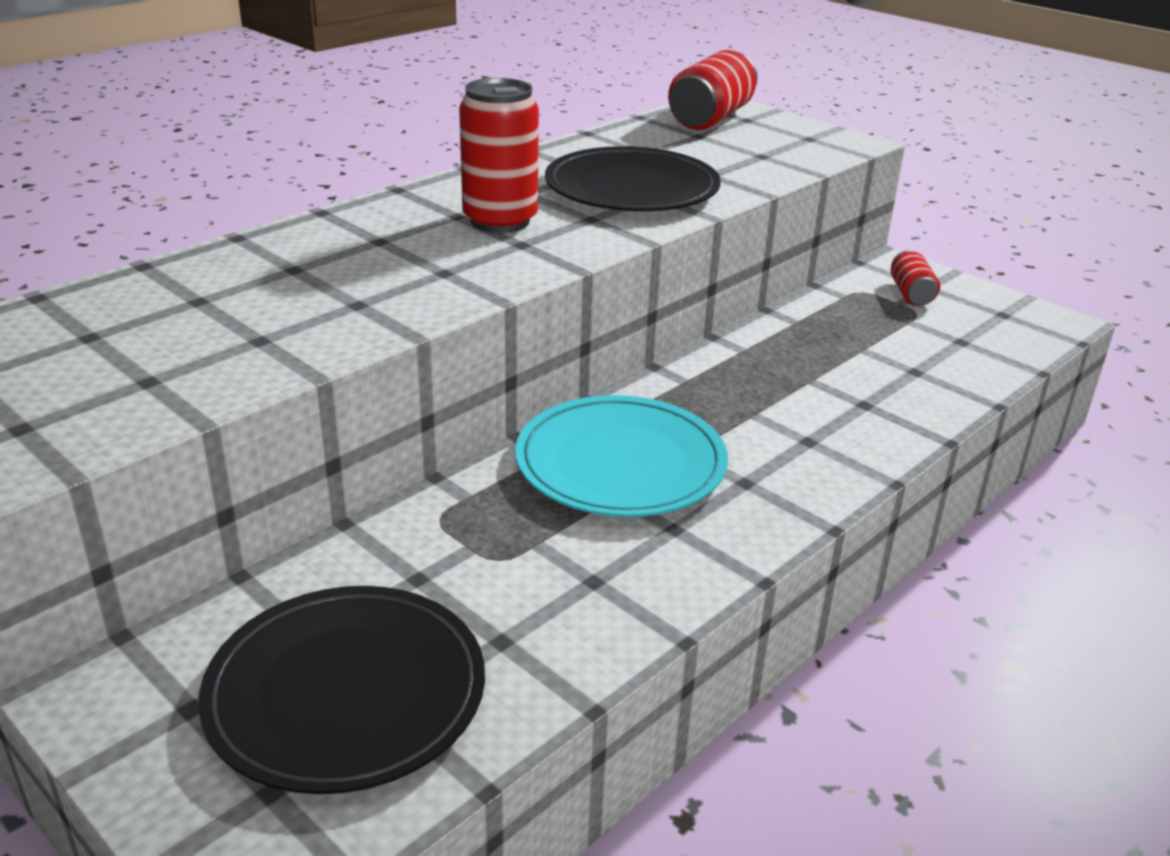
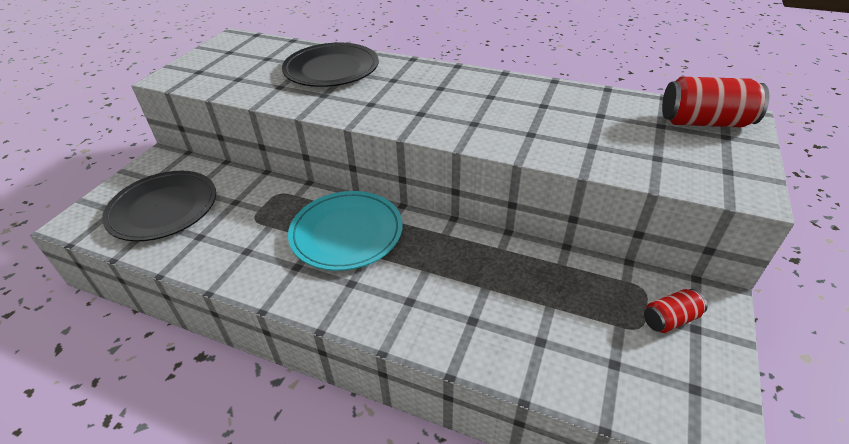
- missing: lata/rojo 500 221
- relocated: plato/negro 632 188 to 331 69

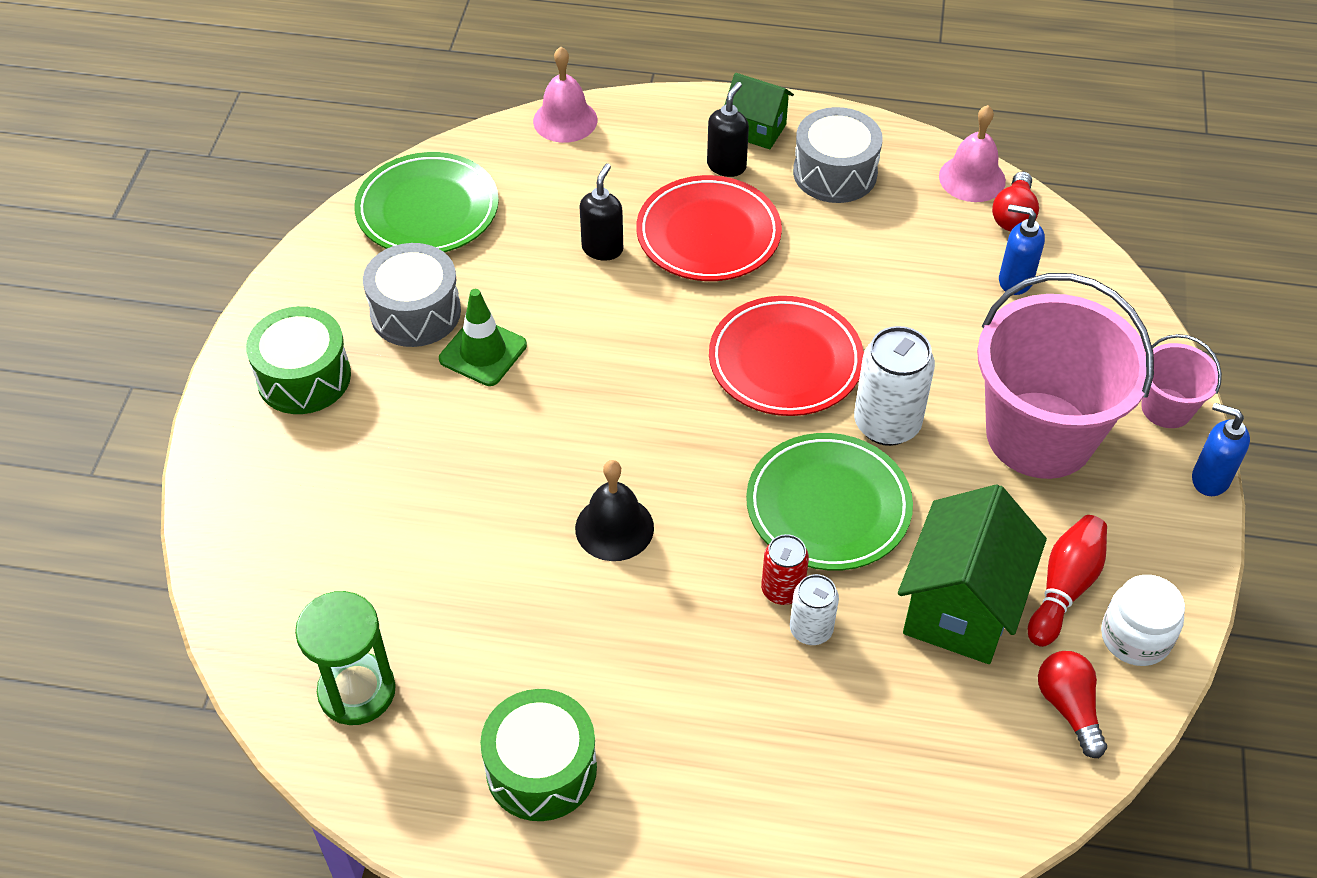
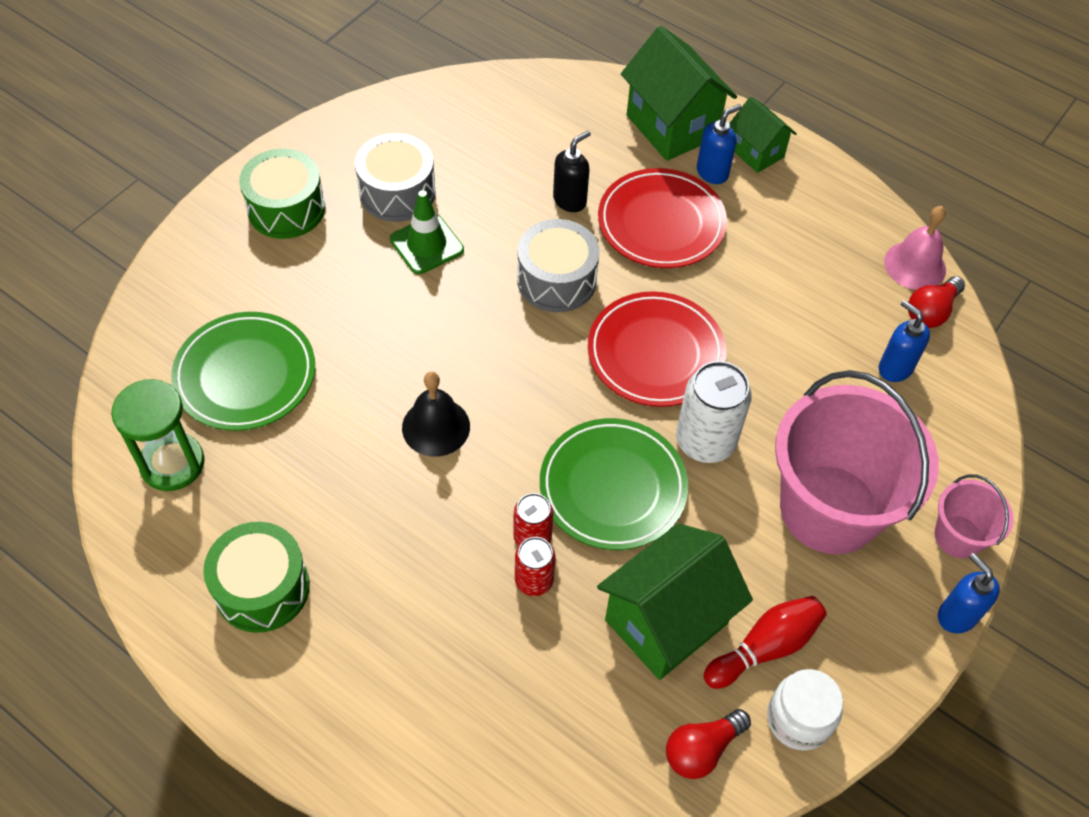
- missing: campana/rosa 565 120
- appeared: casa/verde 672 126
- relocated: plato/verde 427 210 to 245 375
- relocated: tambor/gris 835 173 to 556 280
- colour: dispensador de jabón/negro 726 166 to dispensador de jabón/azul 712 172
- colour: lata/blanco 811 630 to lata/rojo 534 580
- spun: bombilla/rojo 1068 708 = 702 749 135 degrees counterclockwise

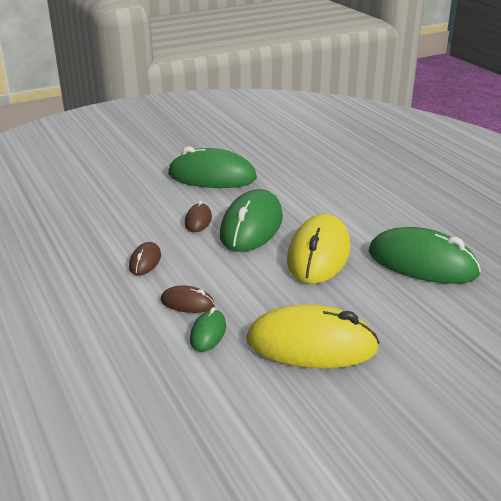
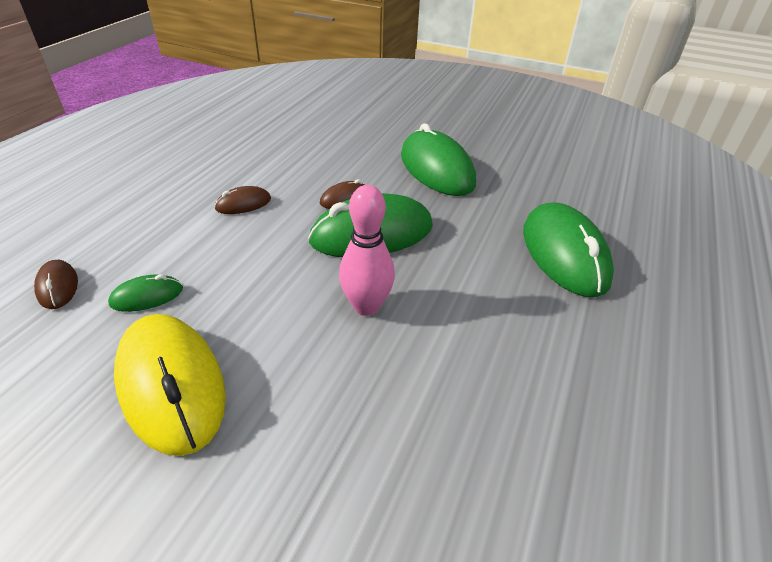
- relocated: ratón/marrón 187 303 to 58 287
- relocated: ratón/verde 422 263 to 564 254
- exchanged: ratón/amarillo 318 254 to bolo/rosa 366 306

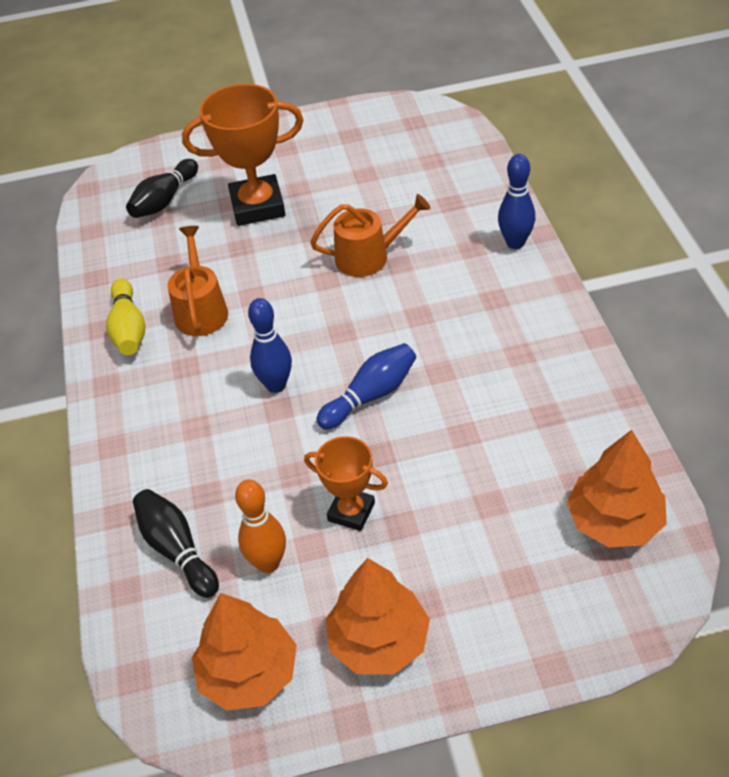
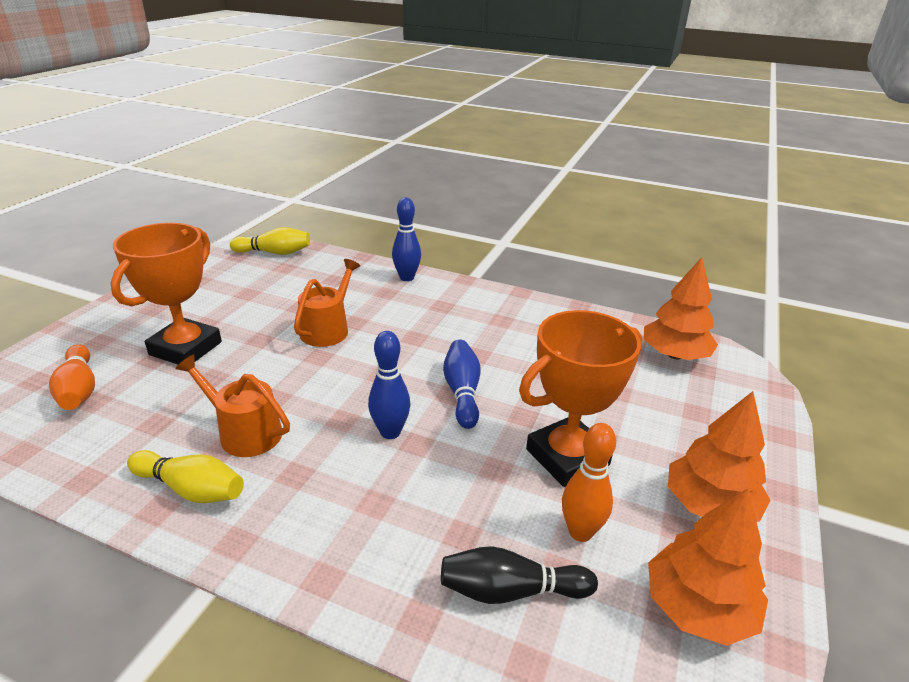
- appeared: bolo/amarillo 274 253
- colour: bolo/negro 164 200 to bolo/naranja 79 389
- size: trofeo/naranja 351 512 = 567 457 x1.74

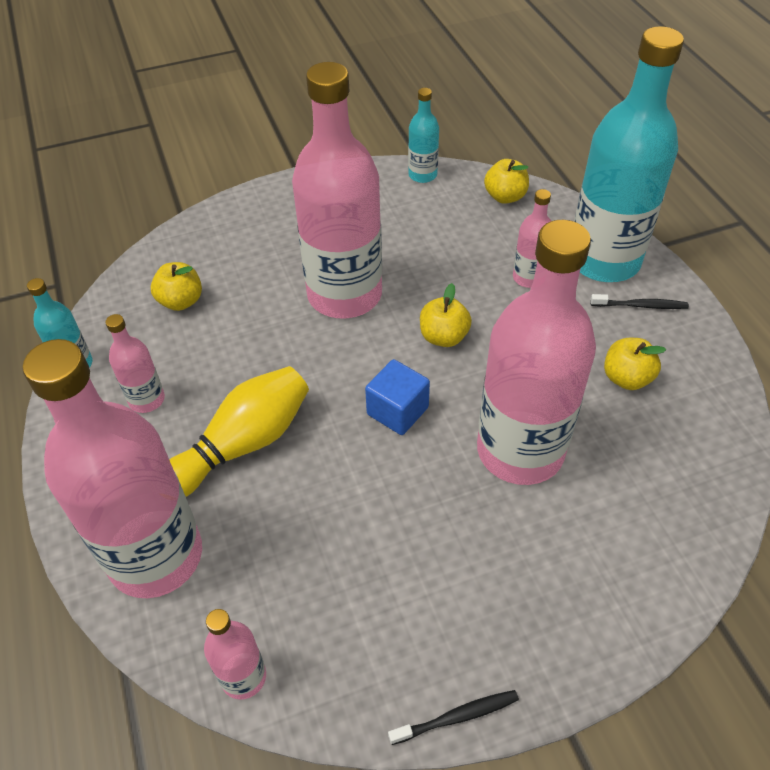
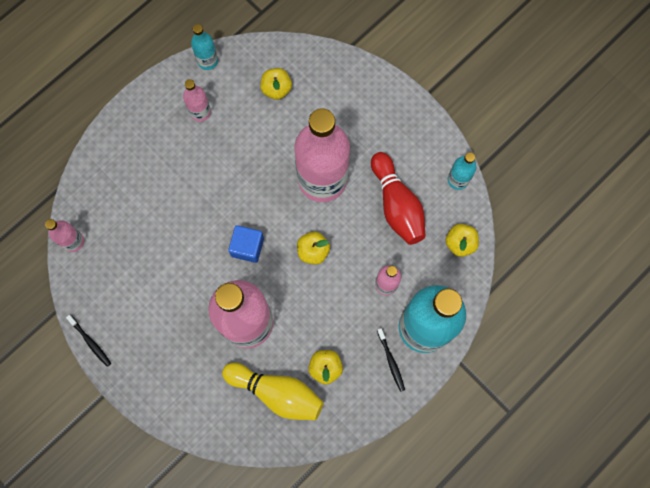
- missing: botella/rosa 156 556
- appeared: bolo/rojo 397 205
- relocated: bolo/amarillo 243 444 to 277 392

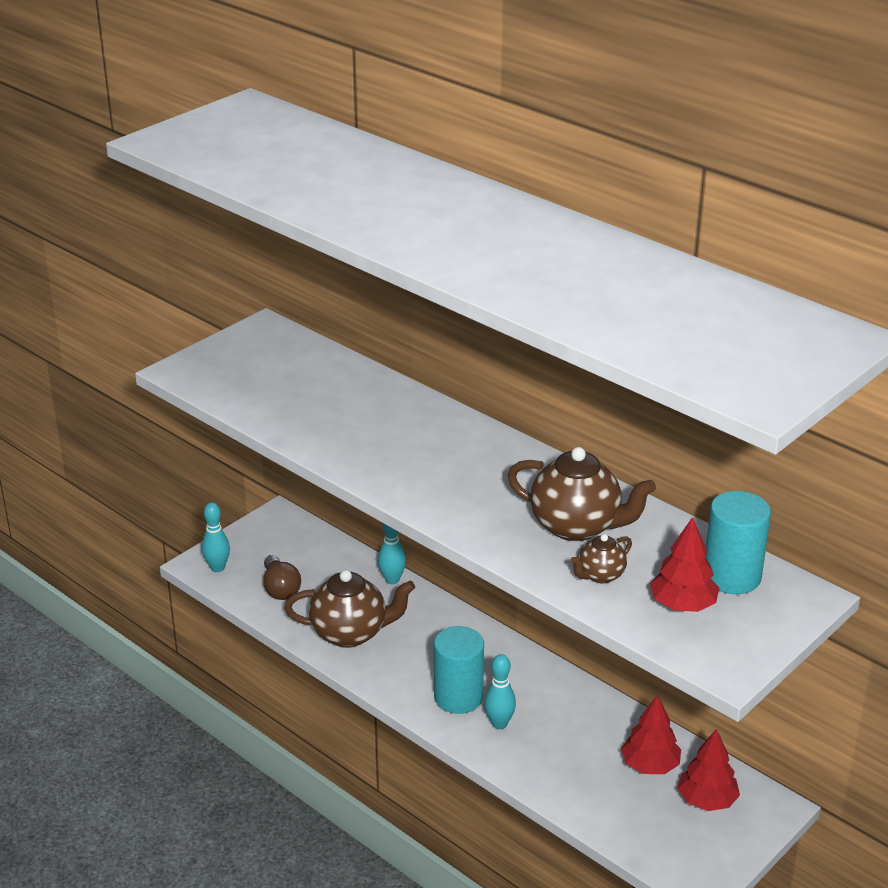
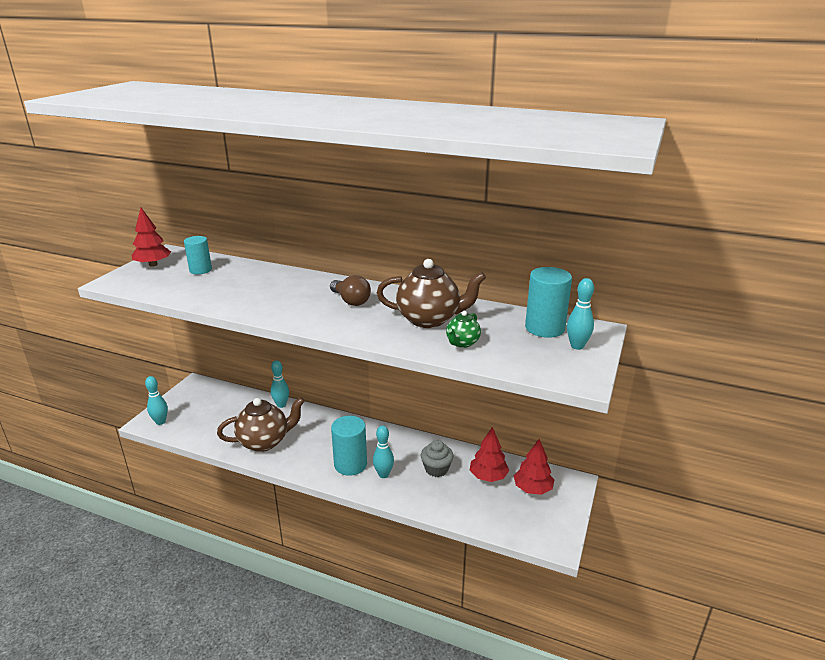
- appeared: cilindro/turquesa 200 270
- appeared: magdalena/gris 436 469
- appeared: bolo/turquesa 577 346
- relocated: bombilla/marrón 280 588 to 350 301
- relocated: árbol/rojo 682 605 to 153 264
- colour: tetera/marrón 600 575 to tetera/verde 462 343

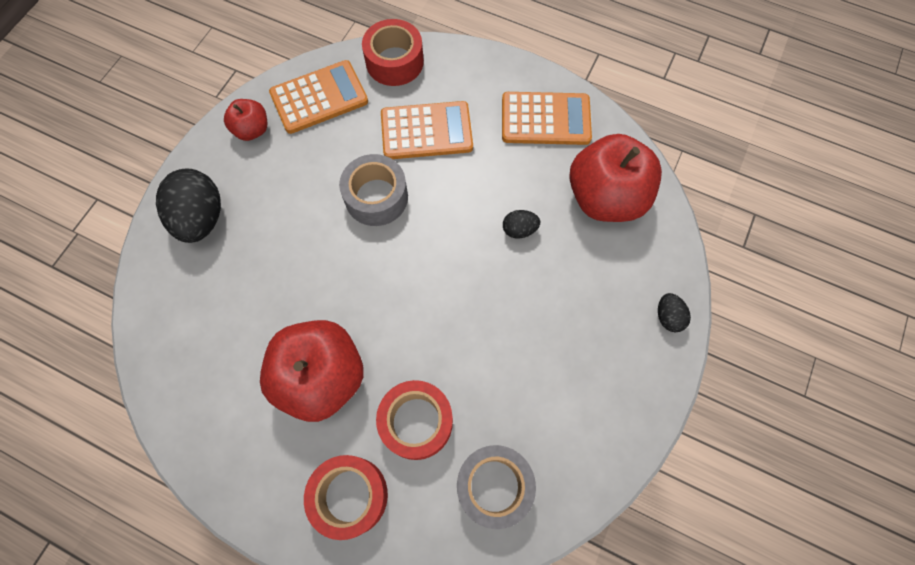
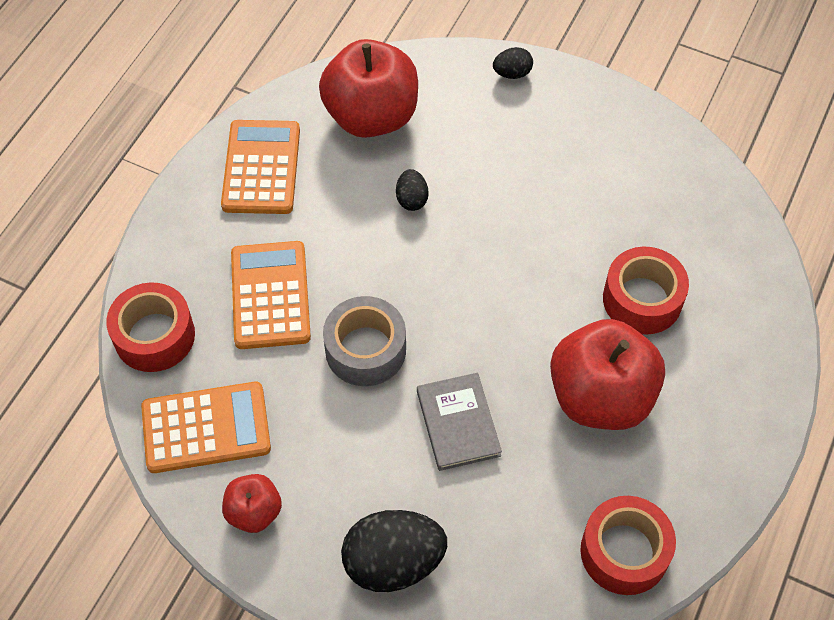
- missing: cinta adhesiva/gris 494 486
- appeared: libro/gris 458 423
- relocated: cinta adhesiva/rojo 350 496 to 624 552
- spun: calculadora/naranja 319 97 = 206 428 105 degrees clockwise

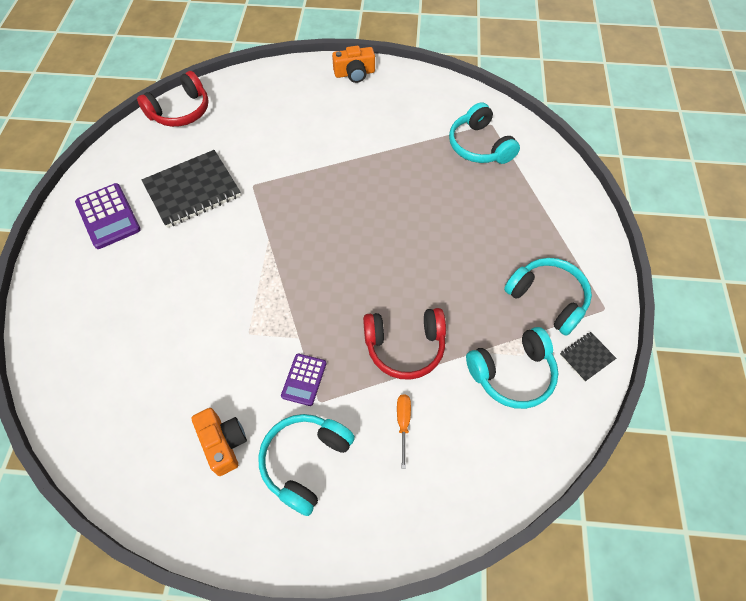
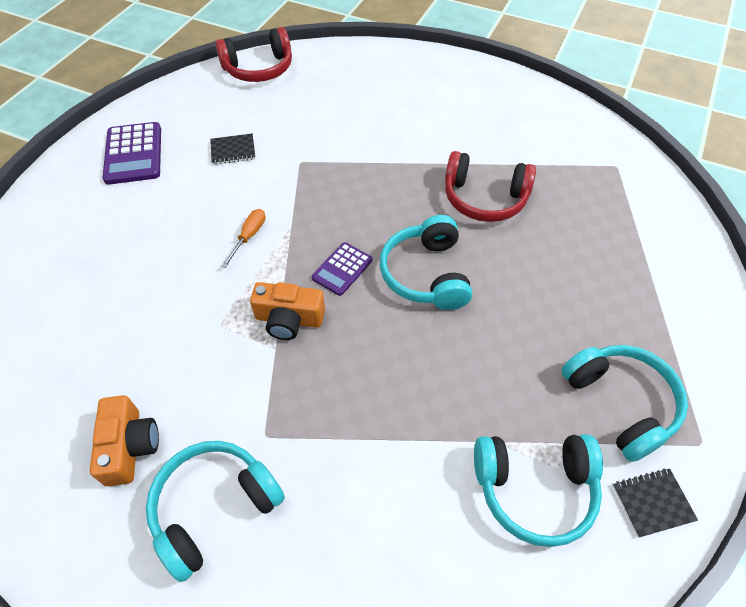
- relocated: calculadora/morado 304 379 to 342 269
- relocated: cámara/naranja 354 73 to 289 319
- relocated: auriculares/rojo 405 347 to 484 198
- relocated: destornillador/naranja 403 424 to 249 236
- relocated: auriculares/turquesa 479 146 to 426 274
- size: cuaderno/negro 192 190 = 233 150 x0.46

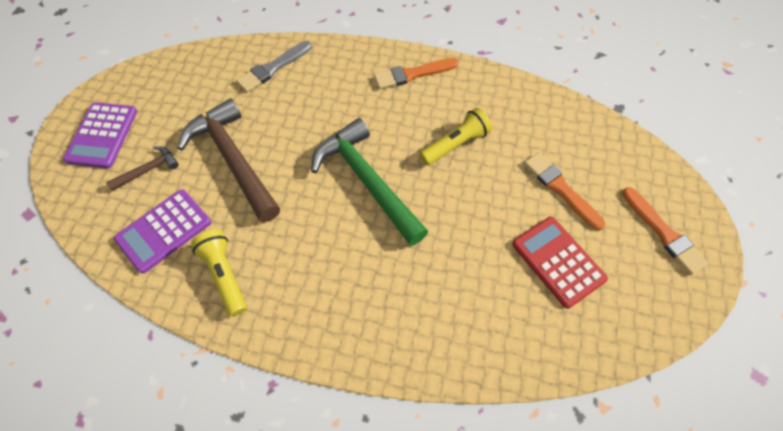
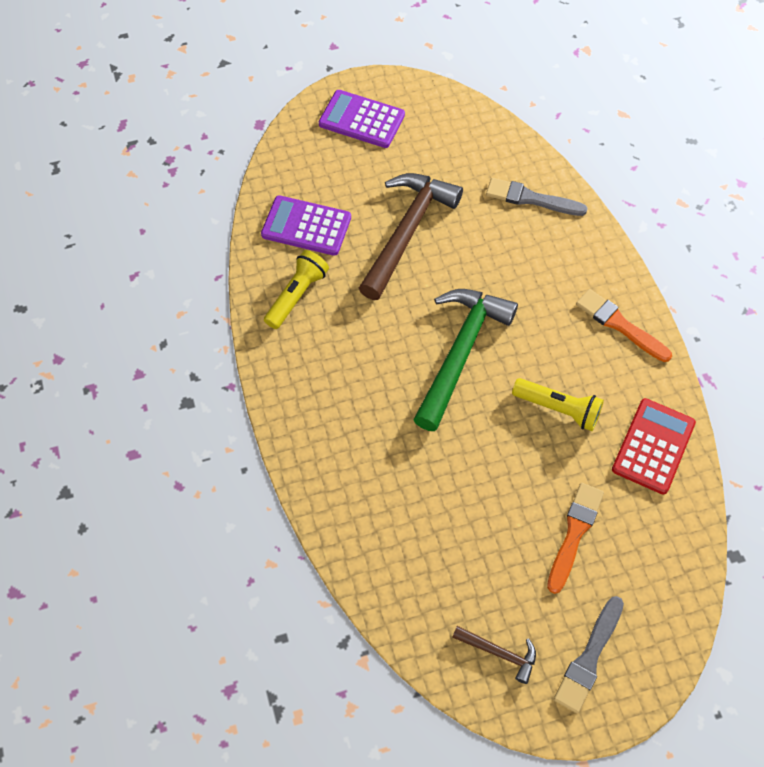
- relocated: martillo/marrón 148 170 to 499 653
- relocated: calculadora/rojo 558 261 to 653 446
- colour: pincel/naranja 663 233 to pincel/gris 589 658
- spun: calculadora/morado 102 135 = 361 120 45 degrees clockwise

